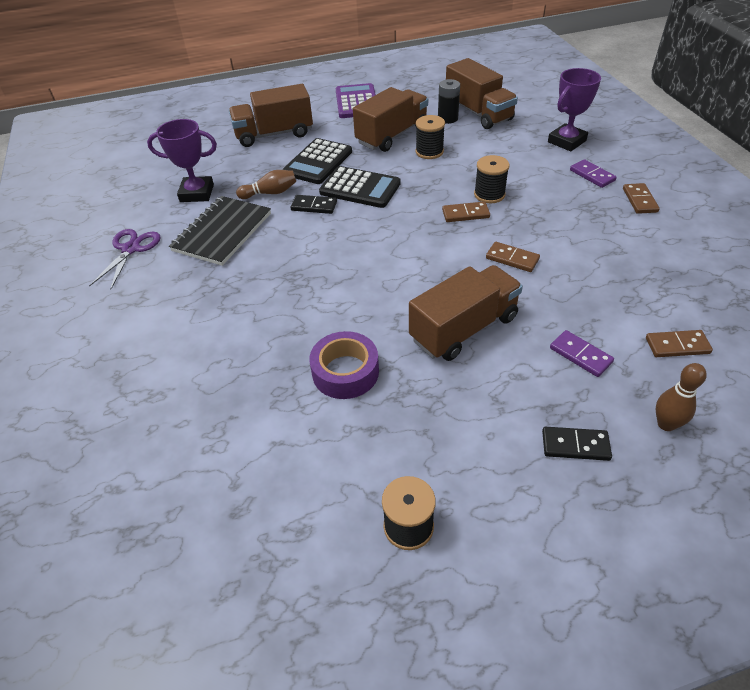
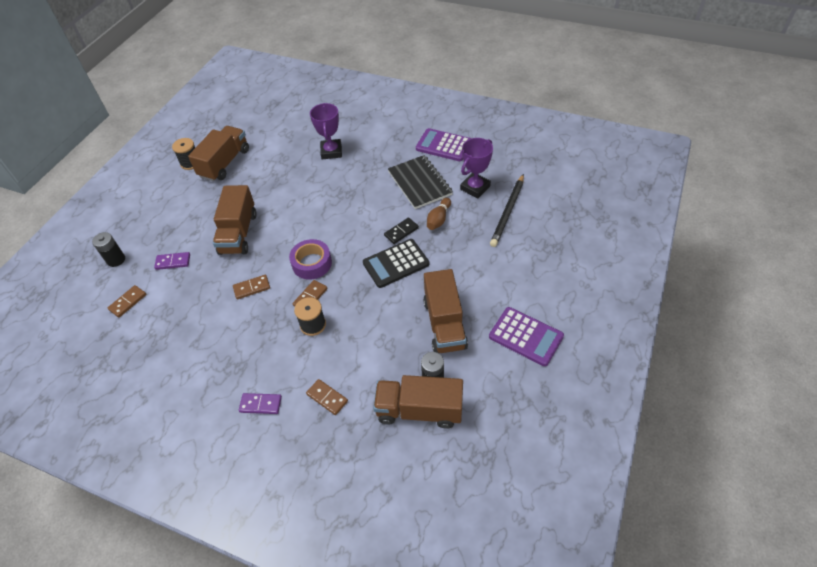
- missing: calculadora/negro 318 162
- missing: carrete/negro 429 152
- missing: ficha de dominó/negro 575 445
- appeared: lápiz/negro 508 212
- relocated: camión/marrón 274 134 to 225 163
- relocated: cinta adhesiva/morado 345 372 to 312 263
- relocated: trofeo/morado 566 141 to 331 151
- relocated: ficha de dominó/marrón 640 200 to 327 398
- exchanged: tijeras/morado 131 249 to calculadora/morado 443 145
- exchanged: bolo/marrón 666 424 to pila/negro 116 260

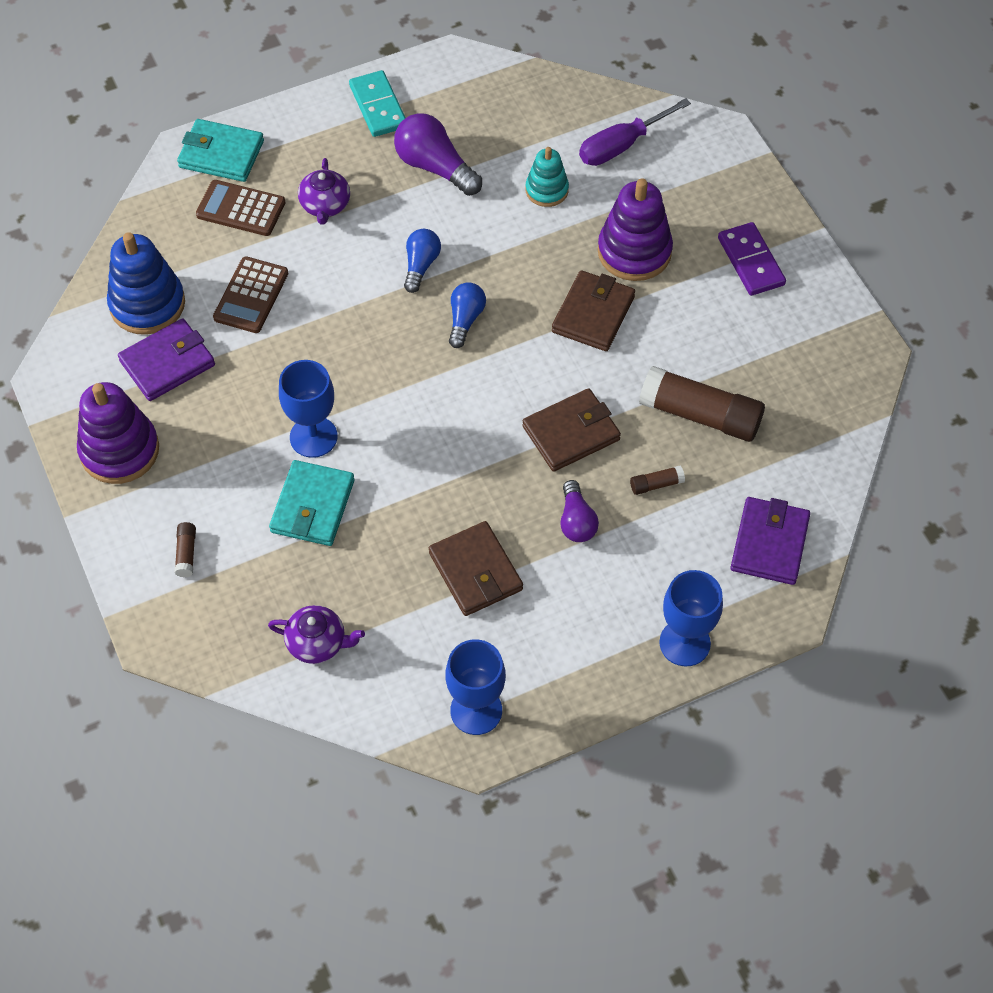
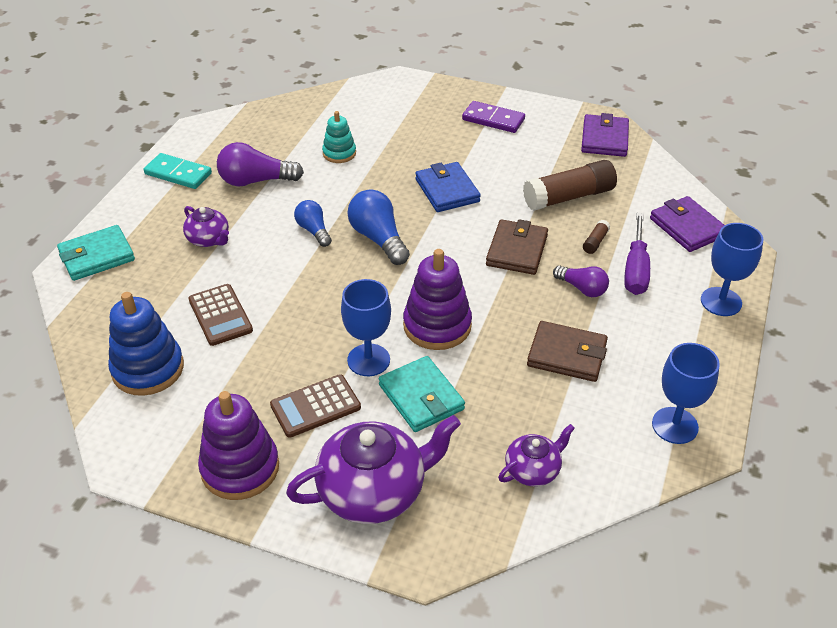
- relocated: cartera/morado 167 363 to 604 139
- relocated: calculadora/marrón 241 209 to 315 406
- relocated: destornillador/morado 622 145 to 635 269
- relocated: juguete apilable/morado 634 252 to 437 325
- exchanged: barra de pegamento/marrón 186 553 to tetera/morado 374 491
- colour: cartera/marrón 593 314 to cartera/azul 447 190
- size: bombilla/azul 465 320 = 378 239 x1.58

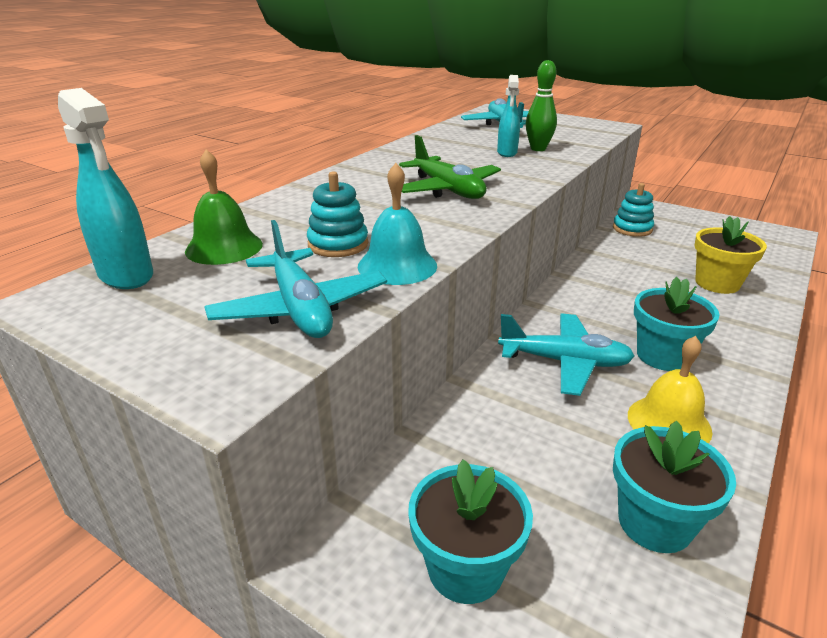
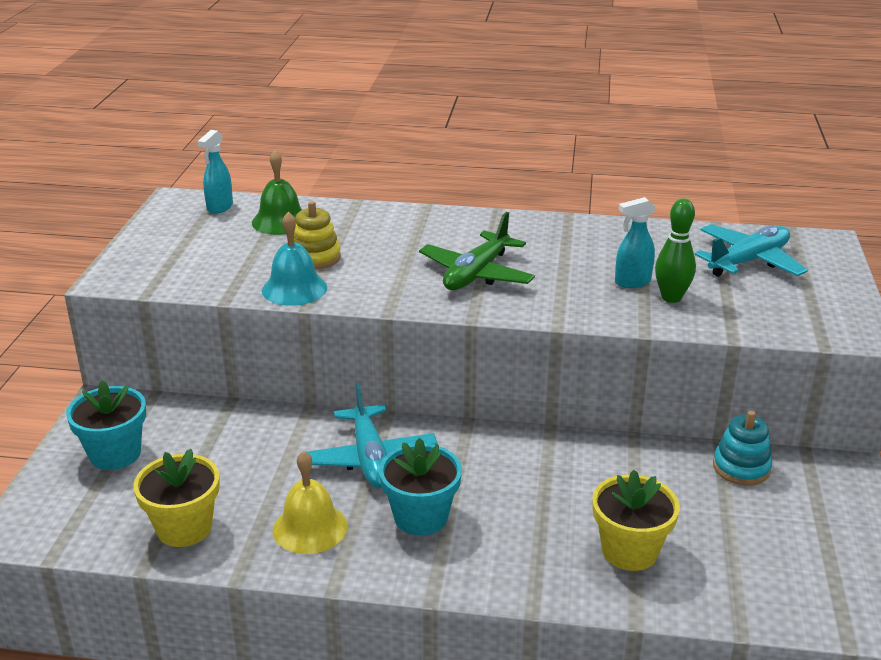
- missing: avión/turquesa 300 309
- colour: juguete apilable/turquesa 338 244 to juguete apilable/amarillo 315 258
- colour: maceta/turquesa 654 523 to maceta/amarillo 184 528
- size: pulverizador/turquesa 126 276 = 219 207 x0.66

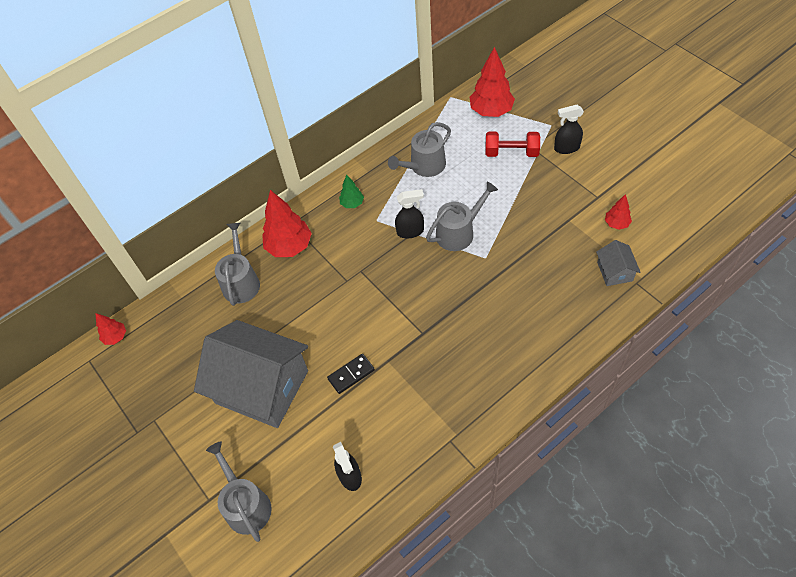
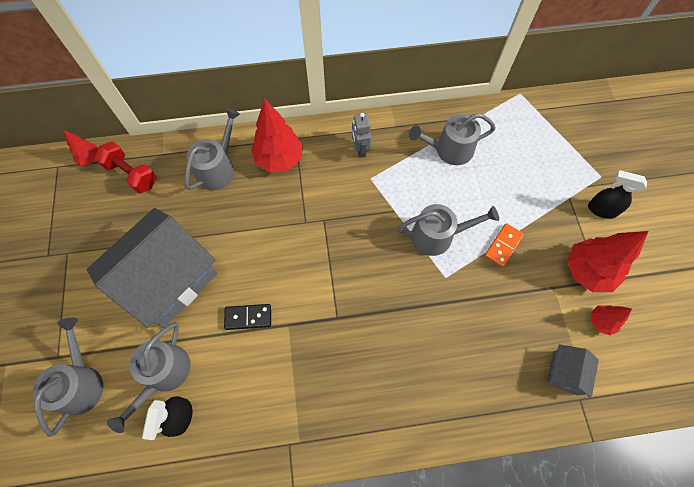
- missing: pulverizador/negro 410 231
- appeared: regadera/gris 164 374
- appeared: ficha de dominó/naranja 503 246
- relocated: árbol/rojo 491 111 to 587 271
- relocated: mancuerna/rojo 511 152 to 132 174
- exchanged: árbol/verde 352 203 to robot/gris 360 149
- spun: casa/gris 262 387 = 168 279 75 degrees clockwise

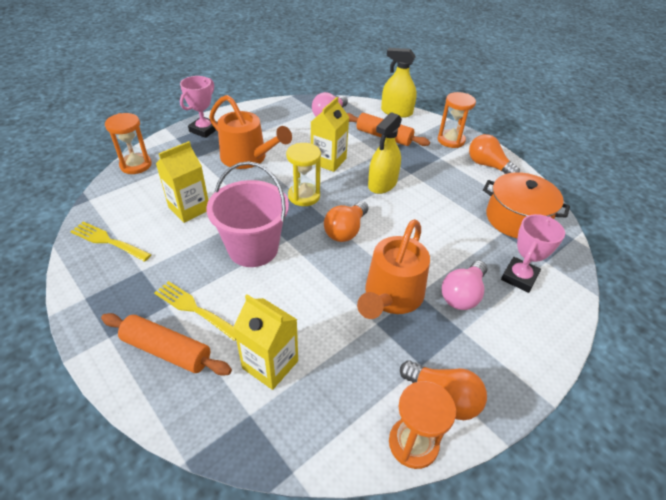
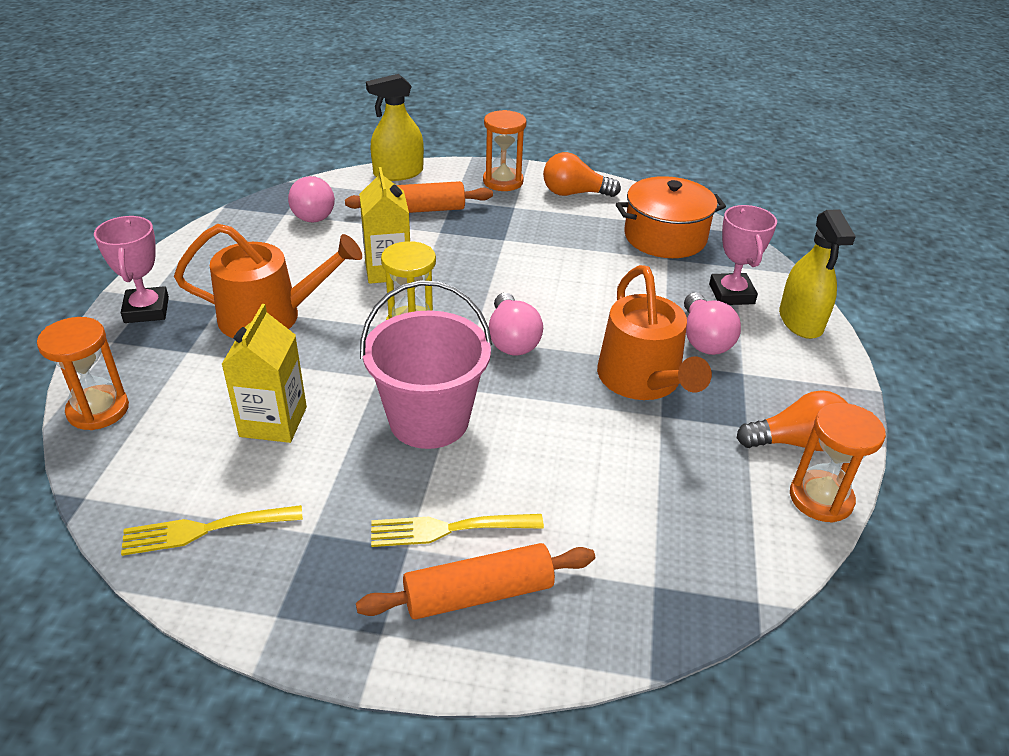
- missing: cartón de leche/amarillo 270 364
- relocated: pulverizador/amarillo 382 184 to 800 321
- colour: bombilla/naranja 346 231 to bombilla/rosa 512 340

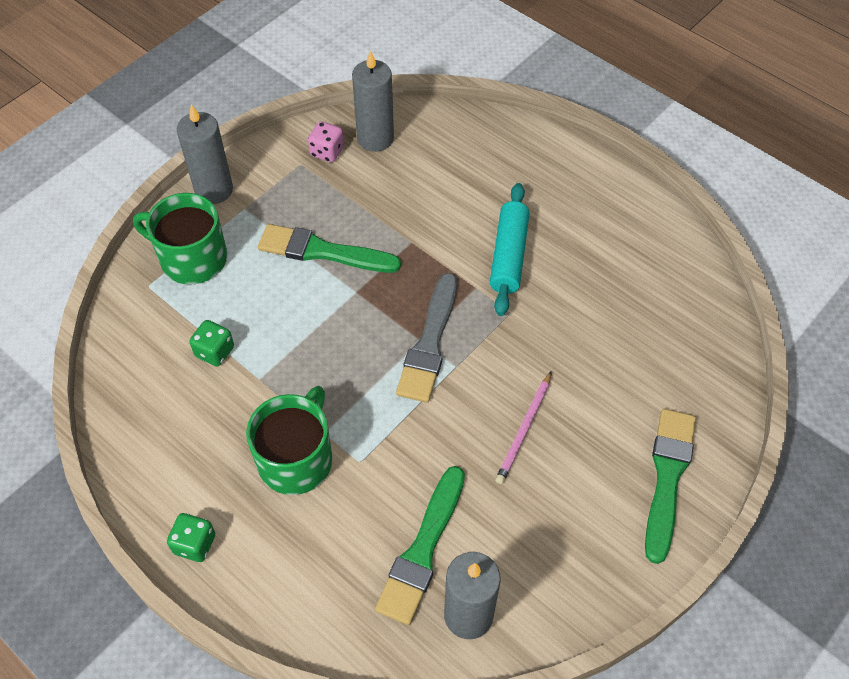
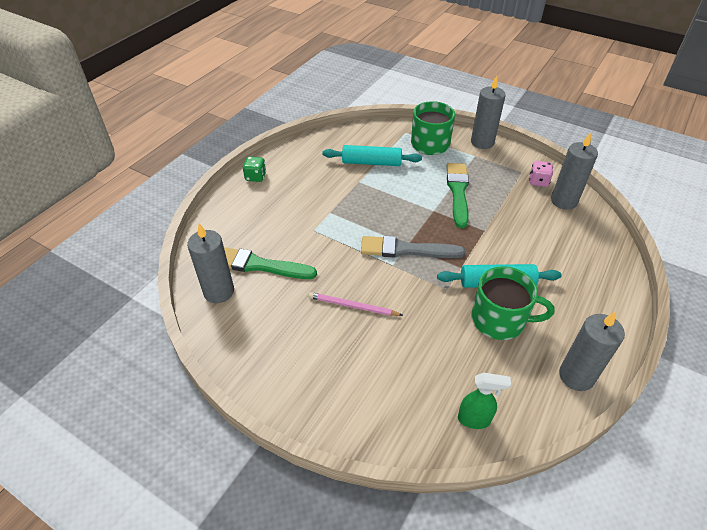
- missing: pincel/verde 667 477
- appeared: pulverizador/verde 474 419
- appeared: vela/gris 576 376
- relocated: taza/verde 296 459 to 499 320
- exchanged: dado/verde 214 352 to rodillo/turquesa 371 162

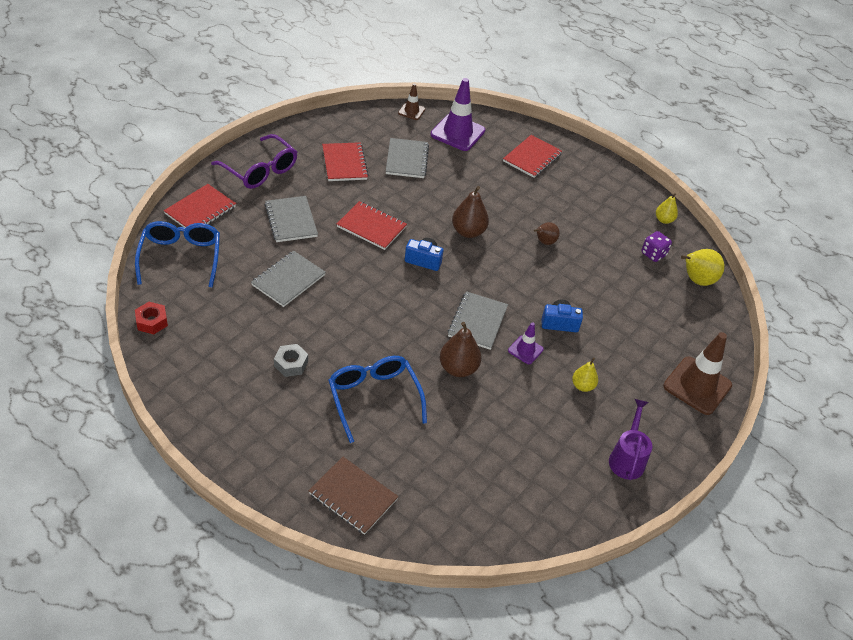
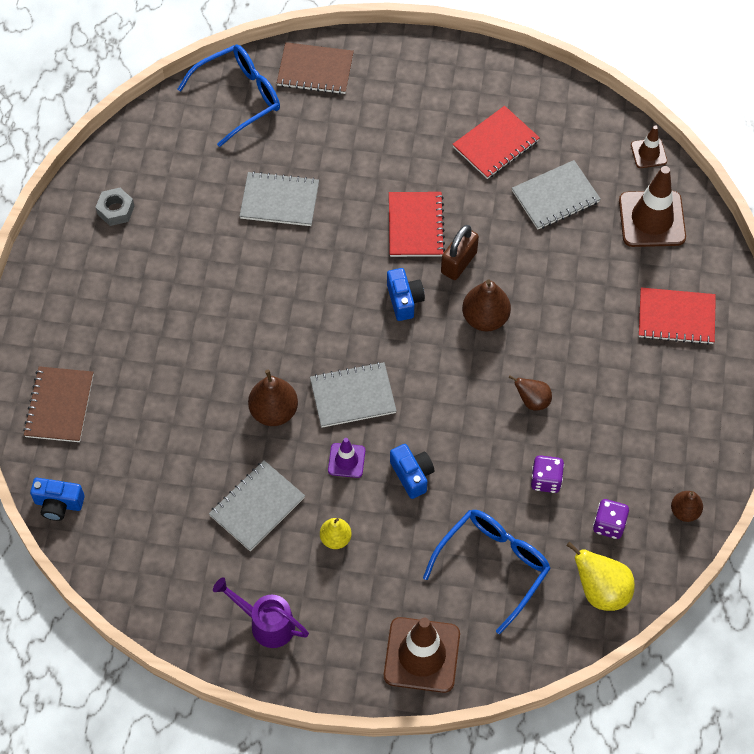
- missing: tuerca/rojo 152 322
- missing: gafas/morado 260 170
- appeared: cámara/azul 58 504
- appeared: candado/marrón 459 262
- appeared: dado/morado 546 480
- relocated: cuaderno/gris 291 220 to 257 507
- relocated: tuerca/gris 291 364 to 116 210
- relocated: gafas/azul 373 398 to 493 565
- colour: cuaderno/rojo 200 210 to cuaderno/marrón 315 70
- colour: cono de tráfico/morado 457 133 to cono de tráfico/marrón 652 219
- colour: pera/amarillo 664 220 to pera/marrón 684 511
- spun: regadera/morado 627 458 = 266 623 135 degrees counterclockwise

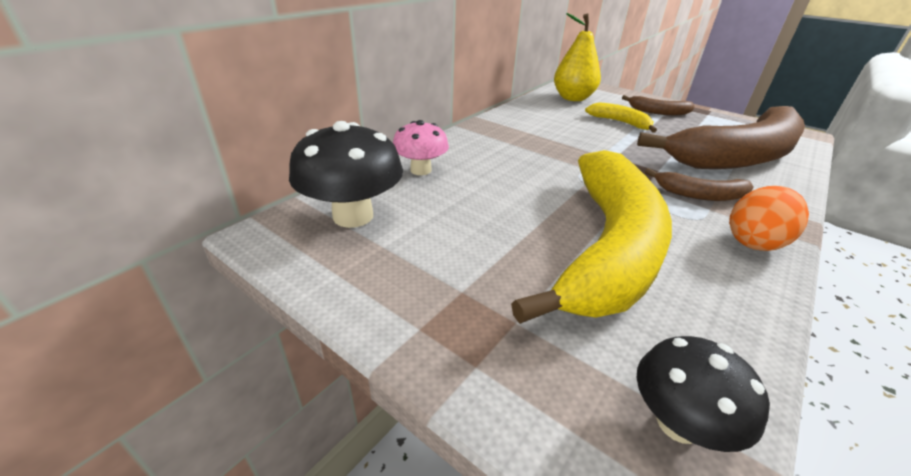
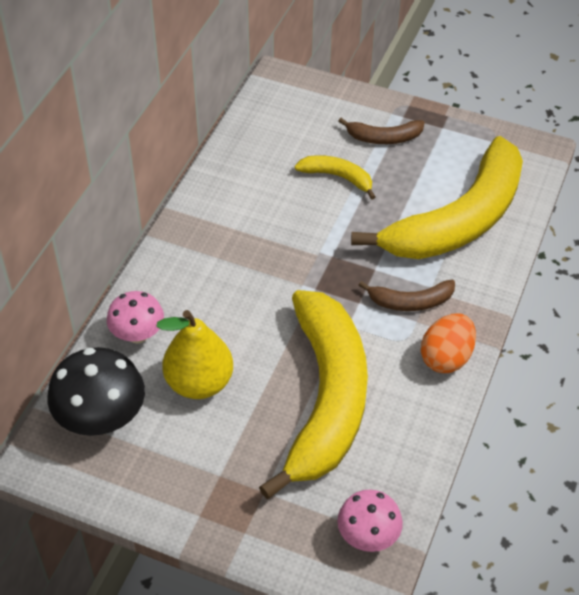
- relocated: pera/amarillo 573 98 to 199 383
- colour: plátano/marrón 737 156 to plátano/amarillo 458 220
- colour: seta/negro 678 423 to seta/rosa 368 536

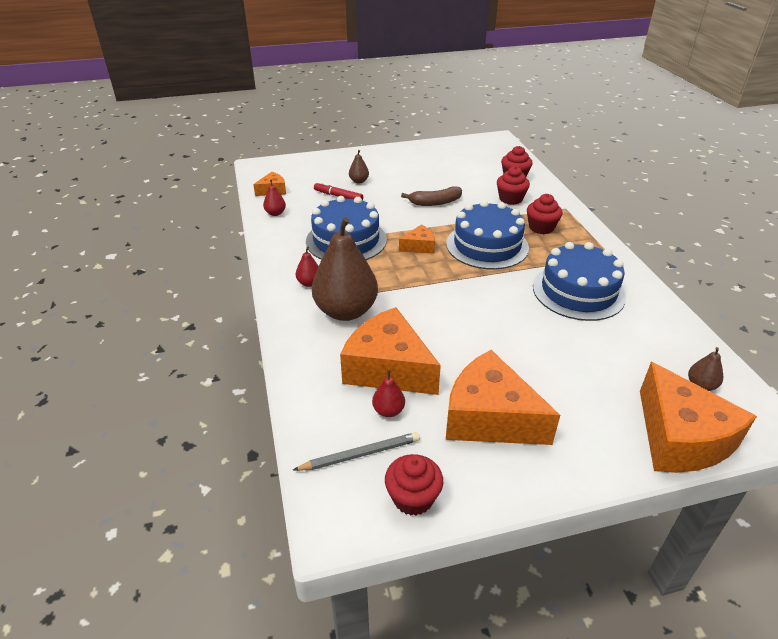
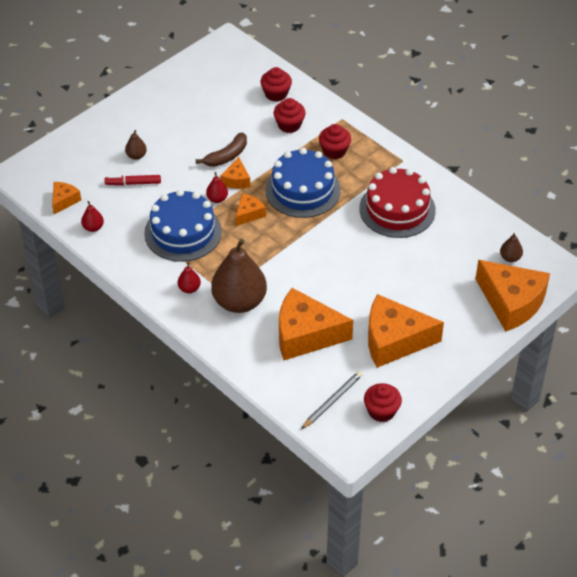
- appeared: queso/naranja 236 180
- relocated: pera/rojo 388 411 to 217 199
- colour: tarta/azul 578 291 to tarta/rojo 397 209

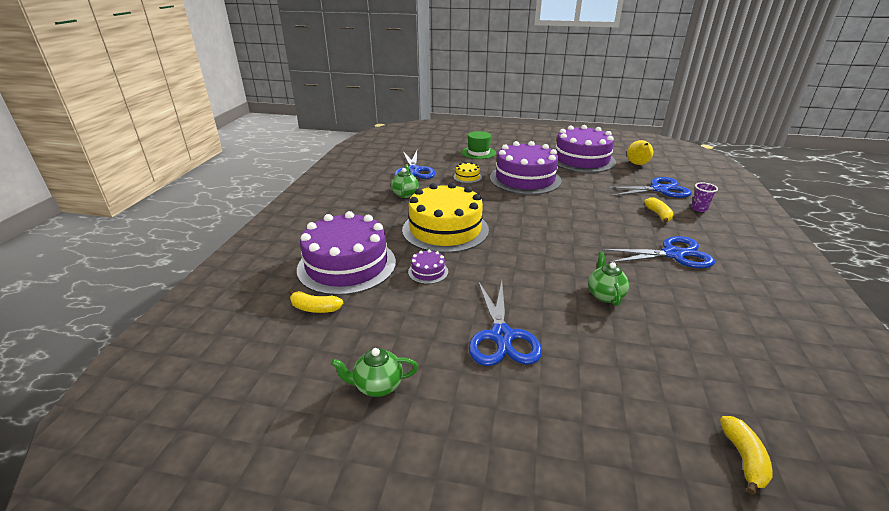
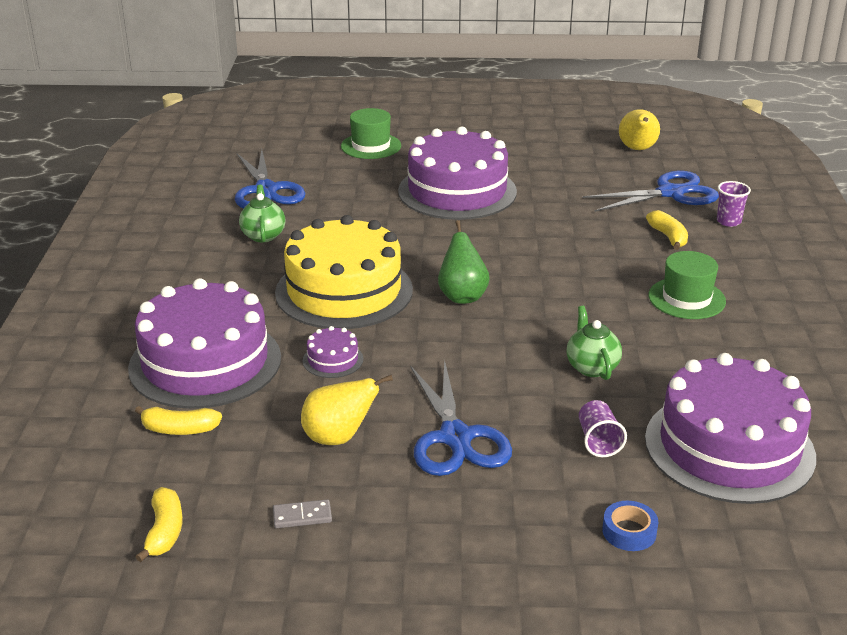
- missing: tarta/amarillo 467 177
- appeared: pera/amarillo 338 438
- appeared: pera/verde 462 296
- appeared: vaso/morado 598 441
- appeared: cinta adhesiva/azul 629 532
- relocated: tarta/morado 581 159 to 729 447
- relocated: plátano/amarillo 743 458 to 164 531
- exchanged: tetera/verde 377 386 to ficha de dominó/gris 302 516
- exchanged: tijeras/azul 673 254 to sombrero/verde 686 298

